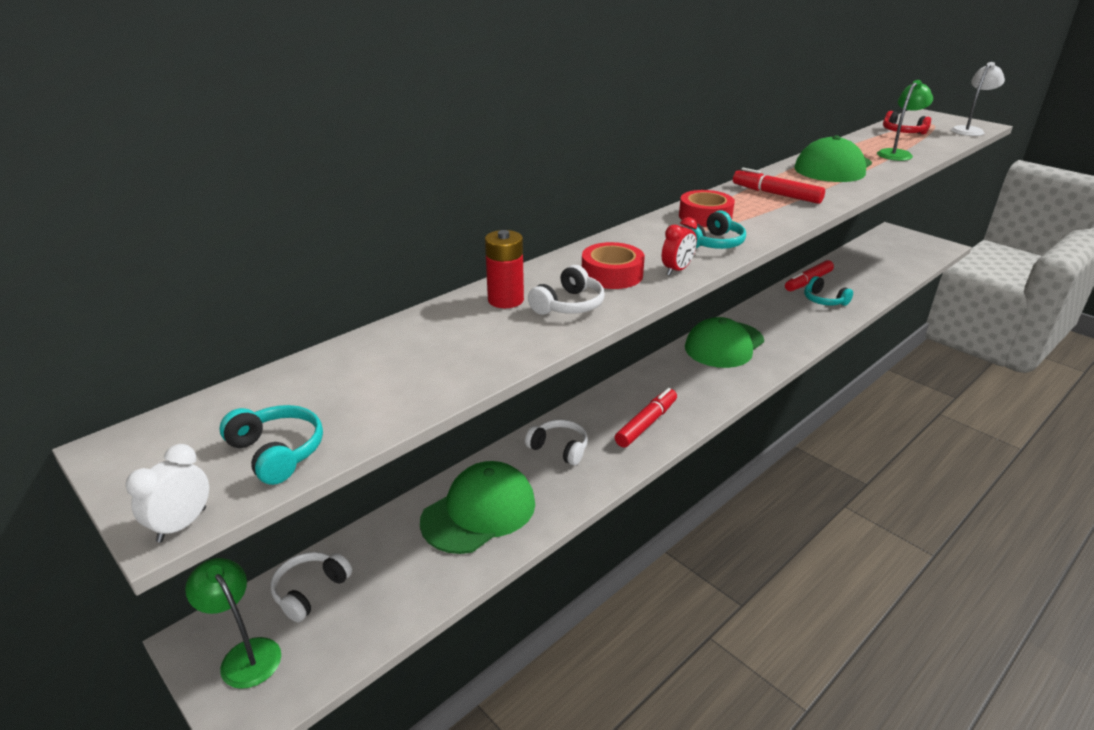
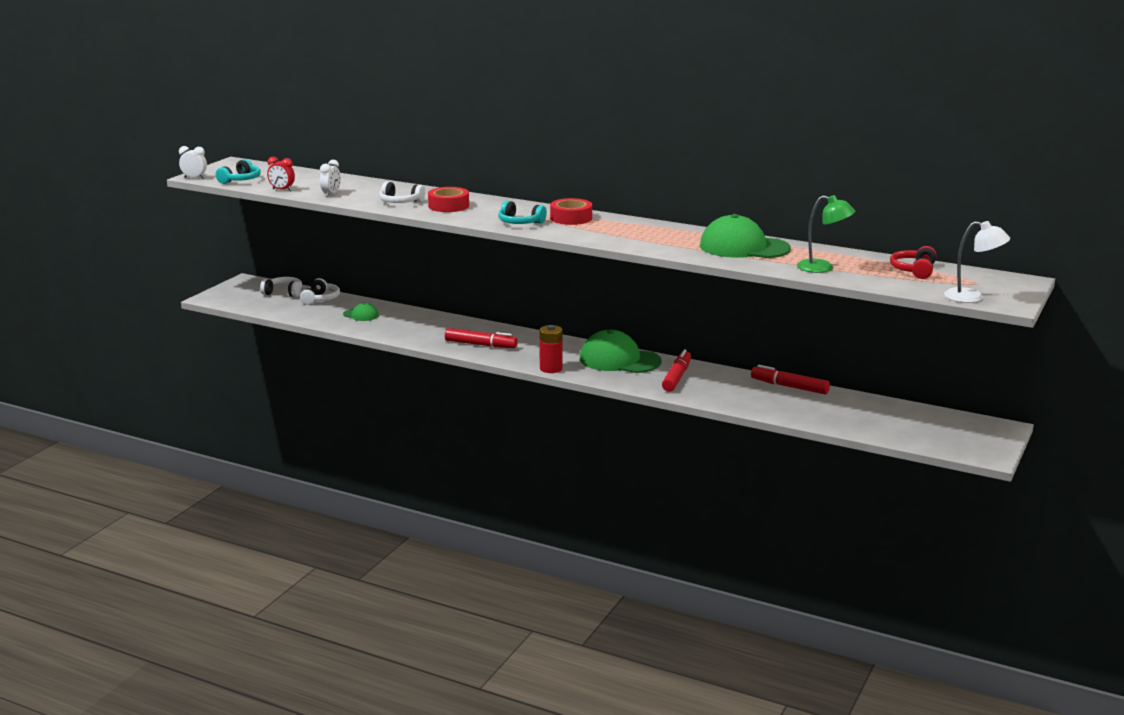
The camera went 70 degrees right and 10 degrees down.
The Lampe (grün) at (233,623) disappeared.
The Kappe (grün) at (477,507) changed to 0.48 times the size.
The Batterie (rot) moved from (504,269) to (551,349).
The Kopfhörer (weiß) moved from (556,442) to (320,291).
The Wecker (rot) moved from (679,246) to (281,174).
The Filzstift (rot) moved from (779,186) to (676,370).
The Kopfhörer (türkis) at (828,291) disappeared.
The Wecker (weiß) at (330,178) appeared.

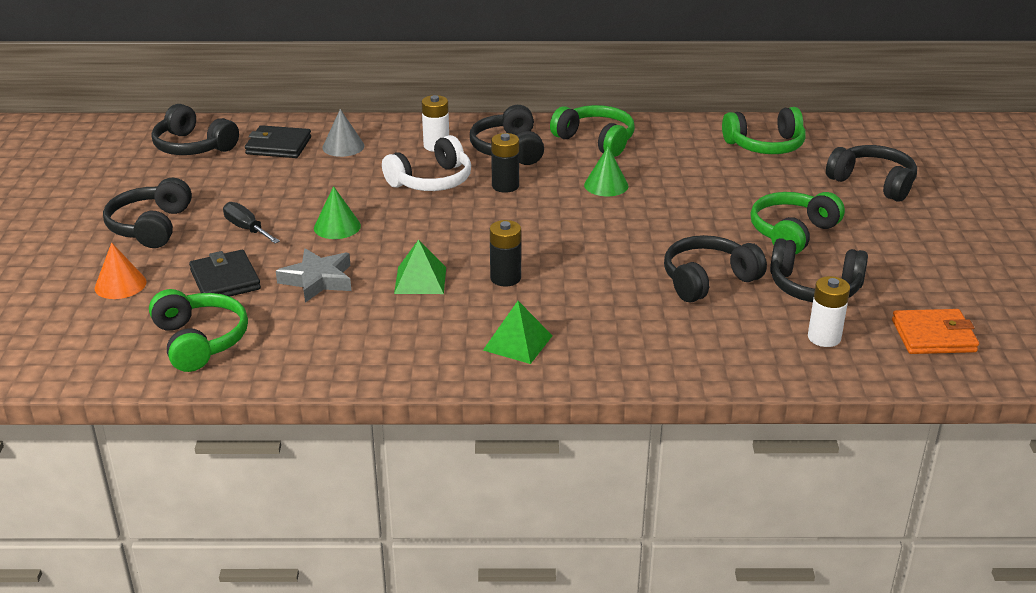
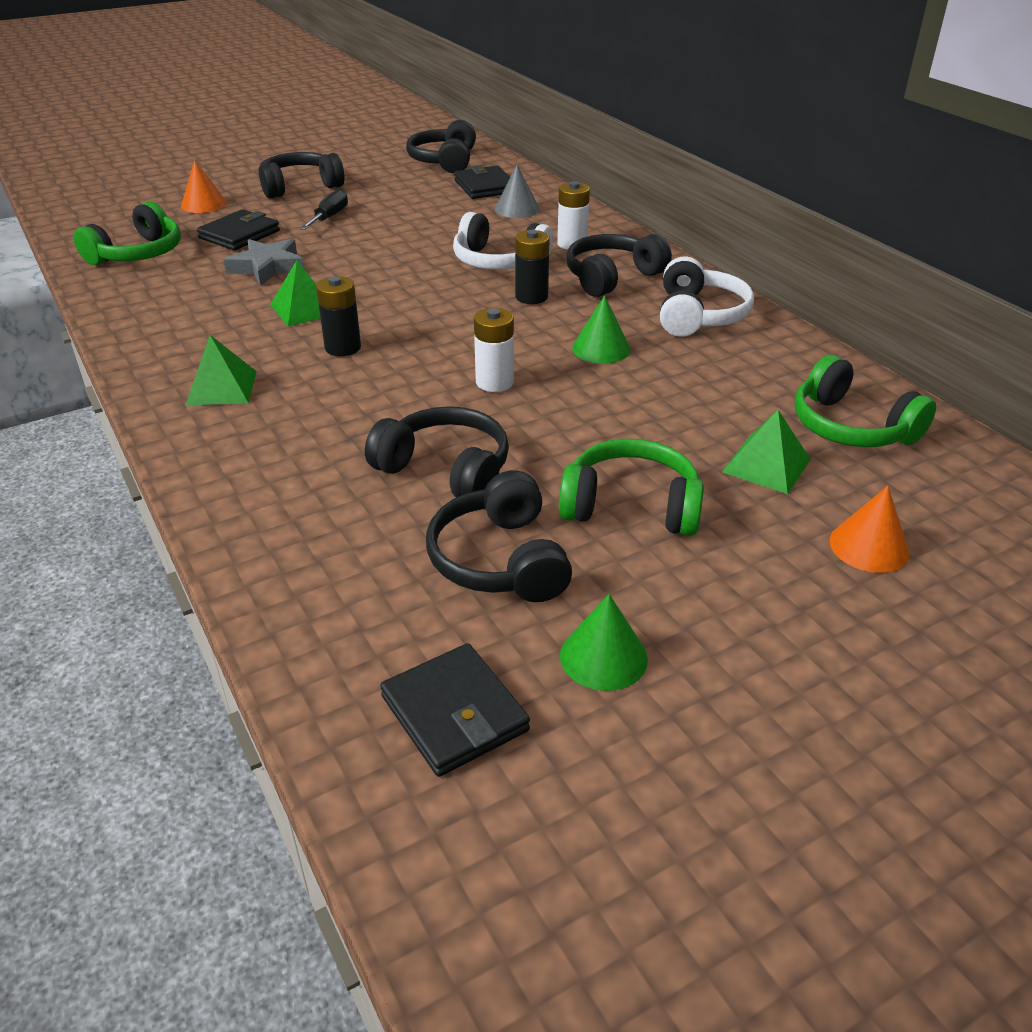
The camera went 60 degrees right and 5 degrees up.
The Kegel (grün) moved from (337,212) to (604,642).
The Kopfhörer (grün) at (592,131) became the Kopfhörer (weiß) at (707,296).
The Batterie (weiß) moved from (829,311) to (494,350).
The Kopfhörer (schwarz) at (871,173) was replaced by the Kegel (orange) at (869,529).
The Geldbörse (orange) at (935,331) became the Geldbörse (schwarz) at (455,710).
The Pyramide (grün) at (766,452) appeared.

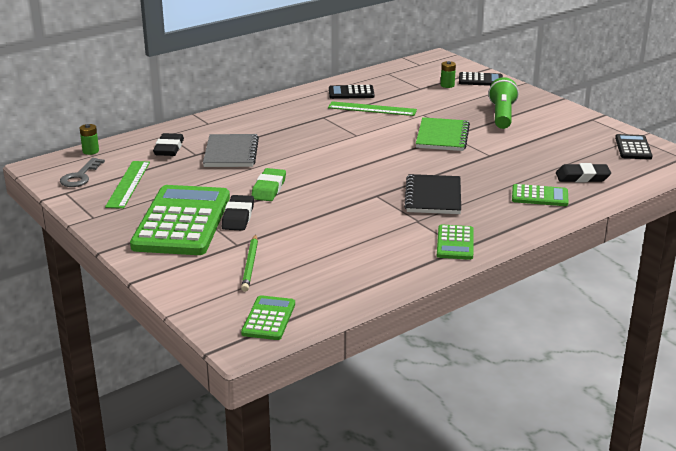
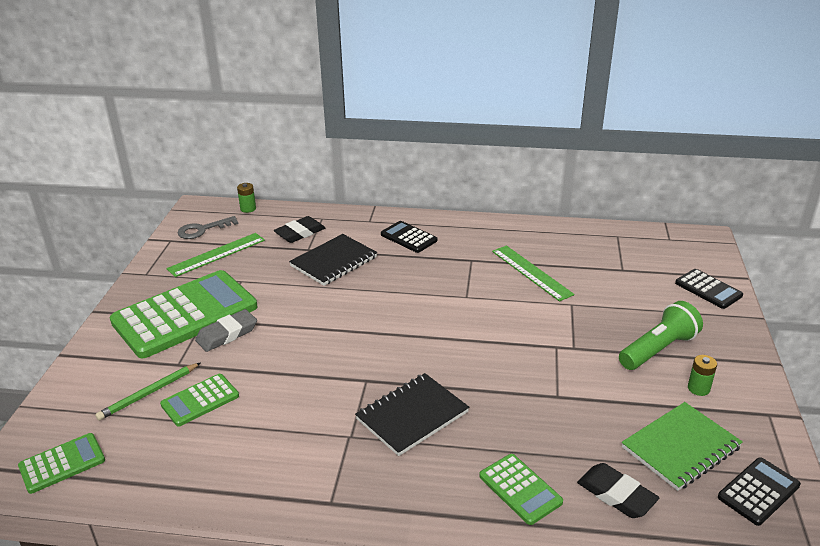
The camera went 45 degrees right and 5 degrees up.
The Notizbuch (grau) at (231,150) became the Notizbuch (schwarz) at (333,260).
The Radiergummi (schwarz) at (238,213) became the Radiergummi (grau) at (226,330).
The Radiergummi (grün) at (268,184) disappeared.
The Taschenrechner (schwarz) moved from (352,92) to (409,237).
The Notizbuch (grün) moved from (443,134) to (682,446).
The Taschenrechner (grün) moved from (455,242) to (199,400).
The Batterie (grün) moved from (448,74) to (702,375).

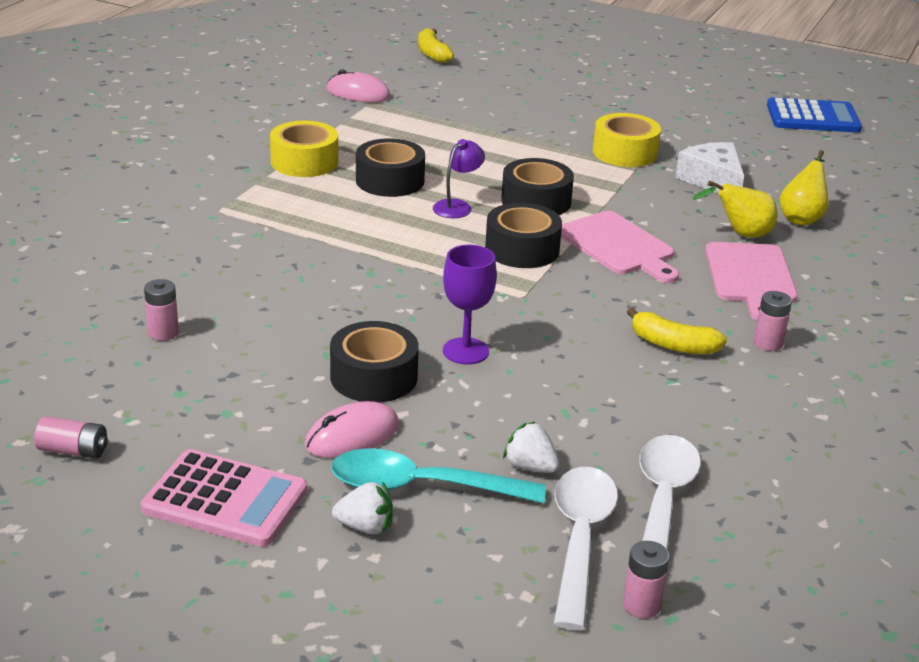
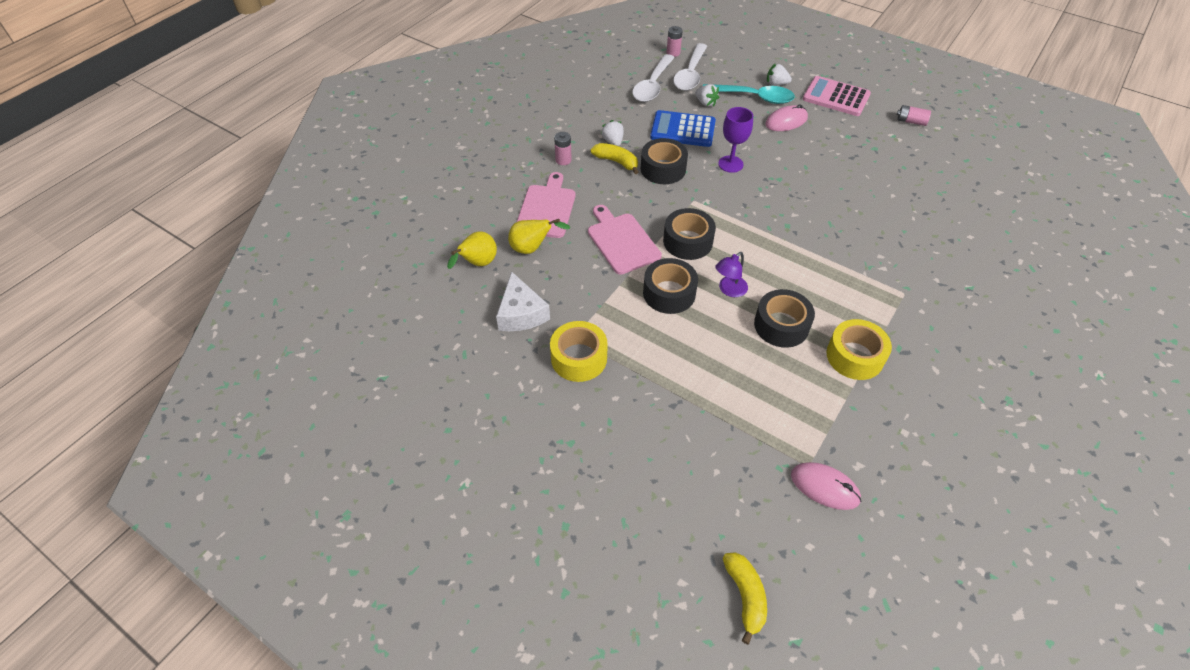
The camera went 170 degrees left and 20 degrees up.
The Batterie (rosa) at (161,310) disappeared.
The Klebeband (schwarz) moved from (374,362) to (664,161).
The Taschenrechner (blau) moved from (814,114) to (683,128).
The Erdbeere (weiß) at (612,133) appeared.

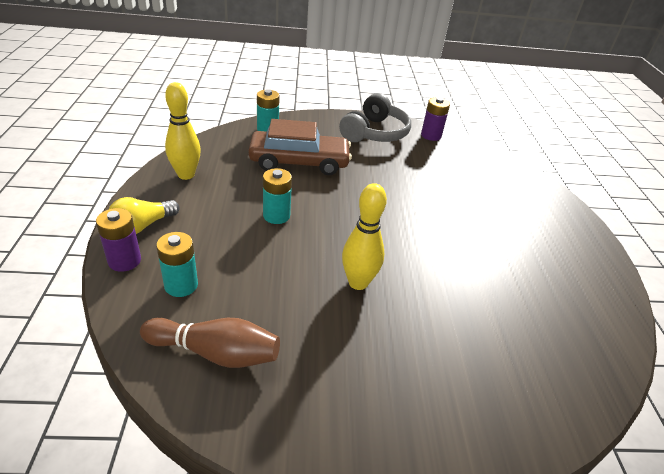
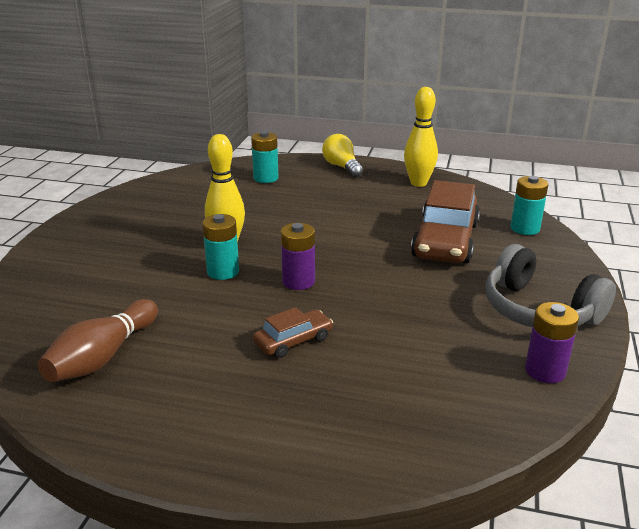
The camera went 110 degrees right and 10 degrees down.
The Batterie (lila) moved from (118,240) to (298,256).
The Bowlingkegel (braun) moved from (210,343) to (98,340).
The Batterie (türkis) moved from (277,196) to (220,247).
The Auto (braun) at (293,332) appeared.

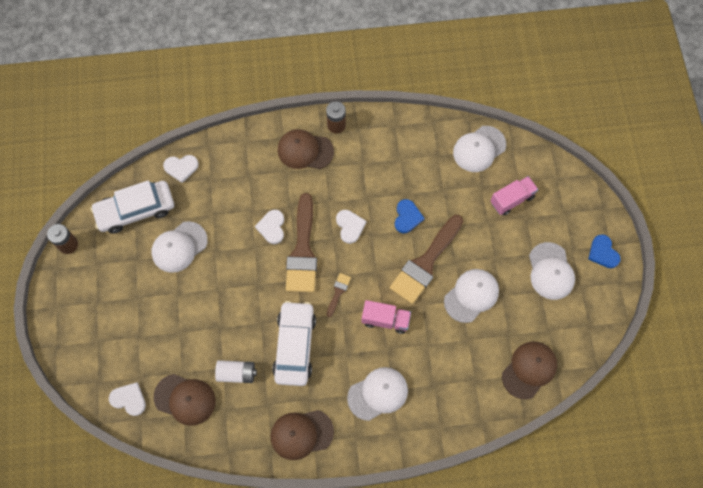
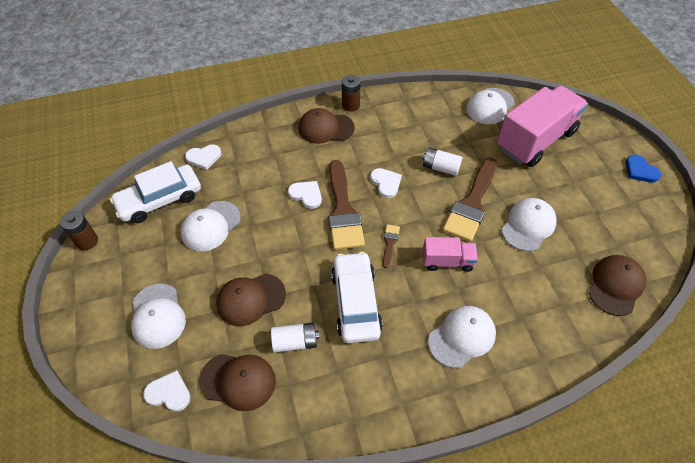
The camera went 10 degrees left and 15 degrees down.
The Herz (weiß) at (269,227) turned 135 degrees clockwise.
The Kappe (braun) moved from (302,435) to (251,300).
The Herz (blau) at (410,216) was replaced by the Batterie (weiß) at (442,161).
The Lastwagen (rosa) at (514,196) changed to 2.05 times the size.
The Kappe (weiß) moved from (552,271) to (158,316).

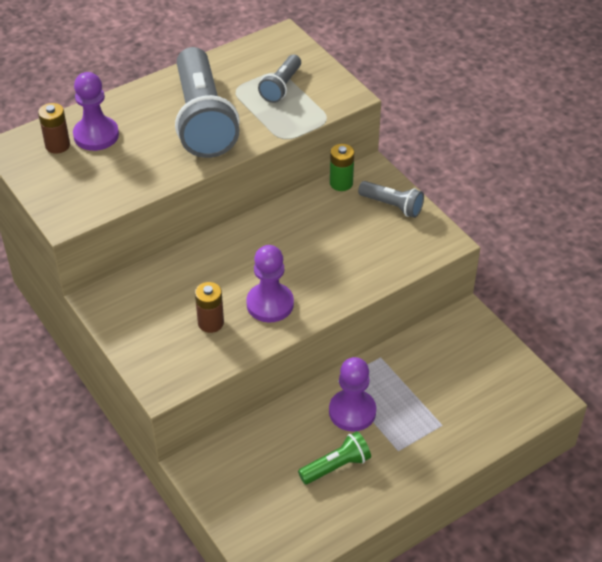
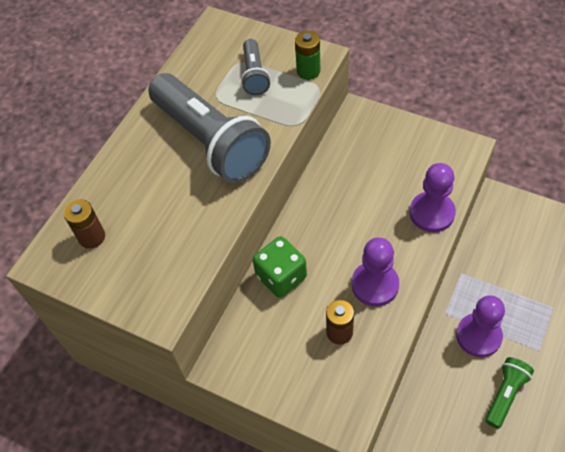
The camera went 25 degrees left and 10 degrees up.
The Bauer (lila) moved from (96,111) to (433,197).
The Batterie (grün) moved from (342,167) to (307,55).
The Taschenlampe (grau) at (391,199) disappeared.
The Spielwürfel (grün) at (280,267) appeared.

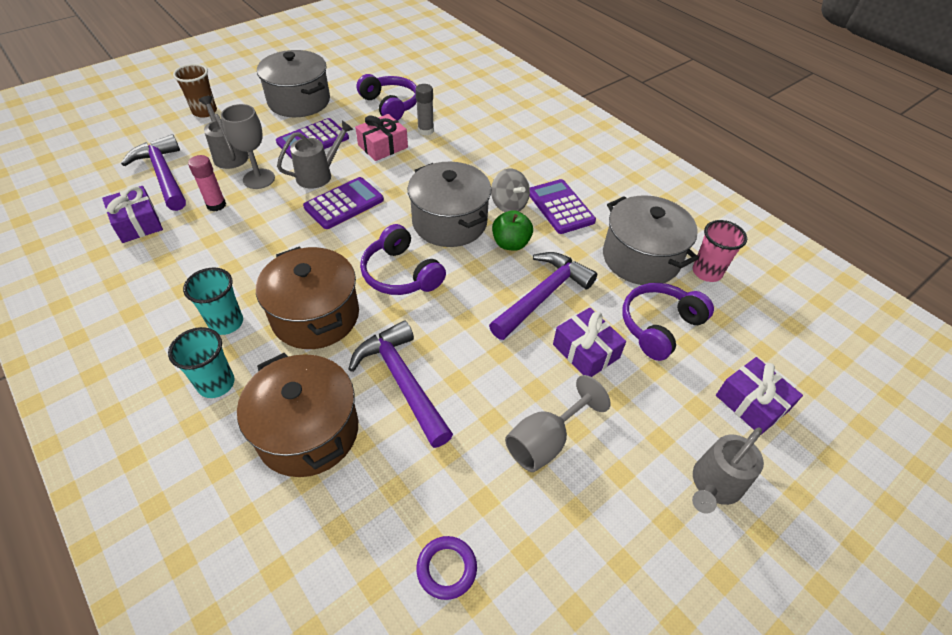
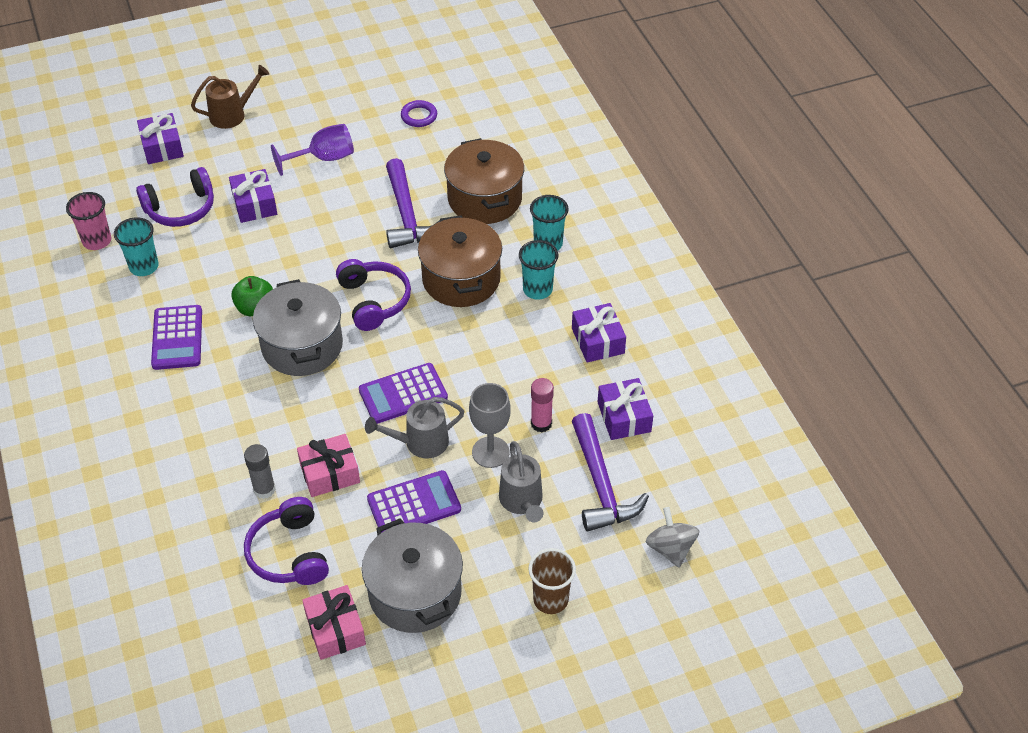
The camera went 160 degrees left and 0 degrees up.
The Hammer (lila) at (543,296) disappeared.
The Kreisel (grau) moved from (510,190) to (672,537).
The Kelch (grau) at (558,423) became the Kelch (lila) at (312,150).
The Kochtopf (grau) at (651,240) was replaced by the Becher (türkis) at (136,246).
The Gießkanne (grau) at (728,470) became the Gießkanne (braun) at (230,97).
The Geschenk (rosa) at (334,622) appeared.
The Geschenk (lila) at (599,333) appeared.

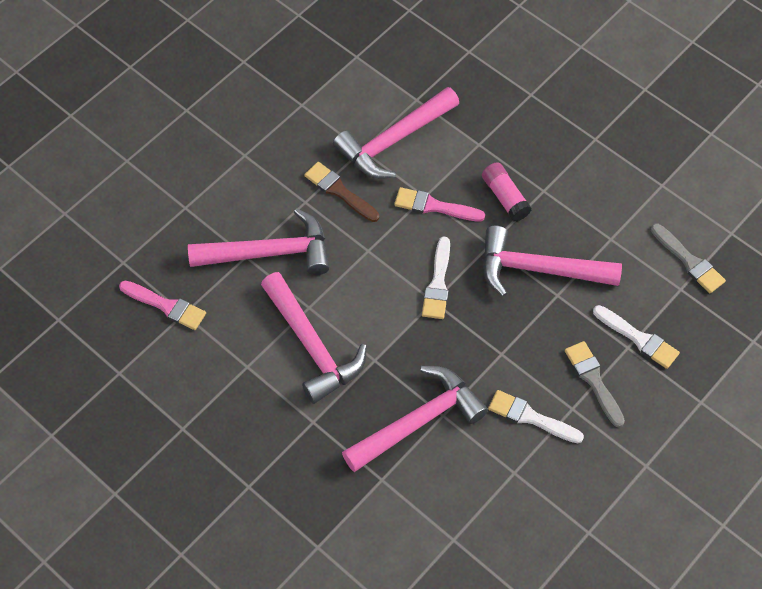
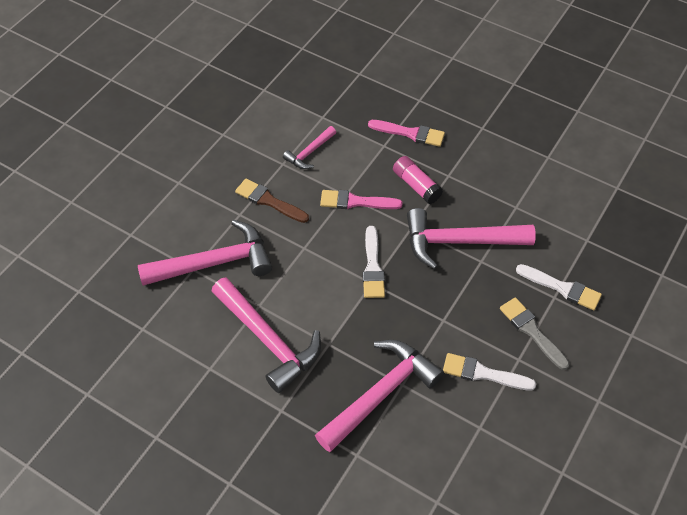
The camera went 10 degrees left and 5 degrees down.
The Pinsel (rosa) moved from (162,305) to (406,133).
The Hammer (rosa) at (396,132) changed to 0.51 times the size.
The Pinsel (grau) at (688,258) disappeared.

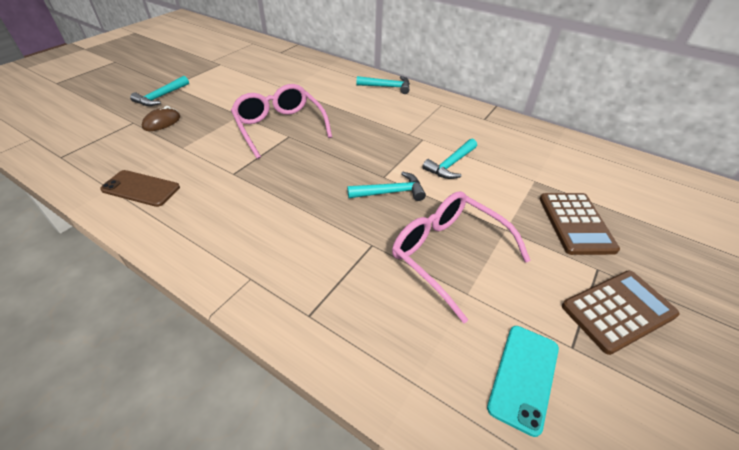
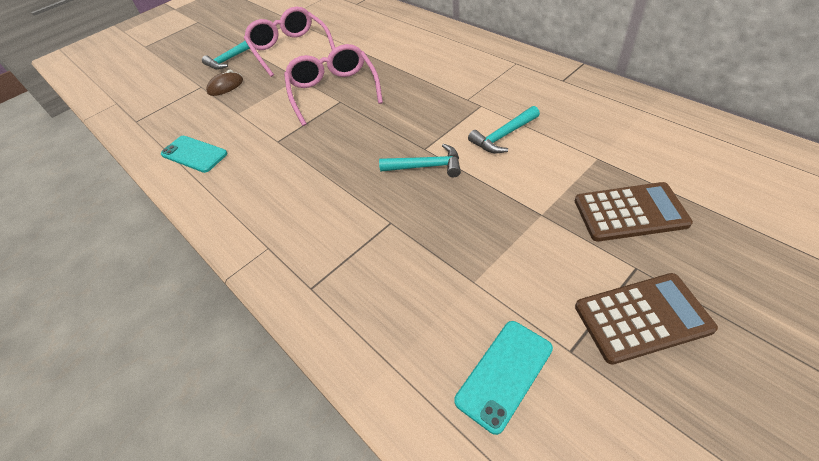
The camera went 20 degrees right and 5 degrees up.
The Handy (braun) at (140,188) became the Handy (türkis) at (194,154).
The Hammer (türkis) at (383,85) disappeared.
The Brille (rosa) moved from (461,257) to (289,42).
The Taschenrechner (braun) at (579,224) turned 105 degrees counterclockwise.

